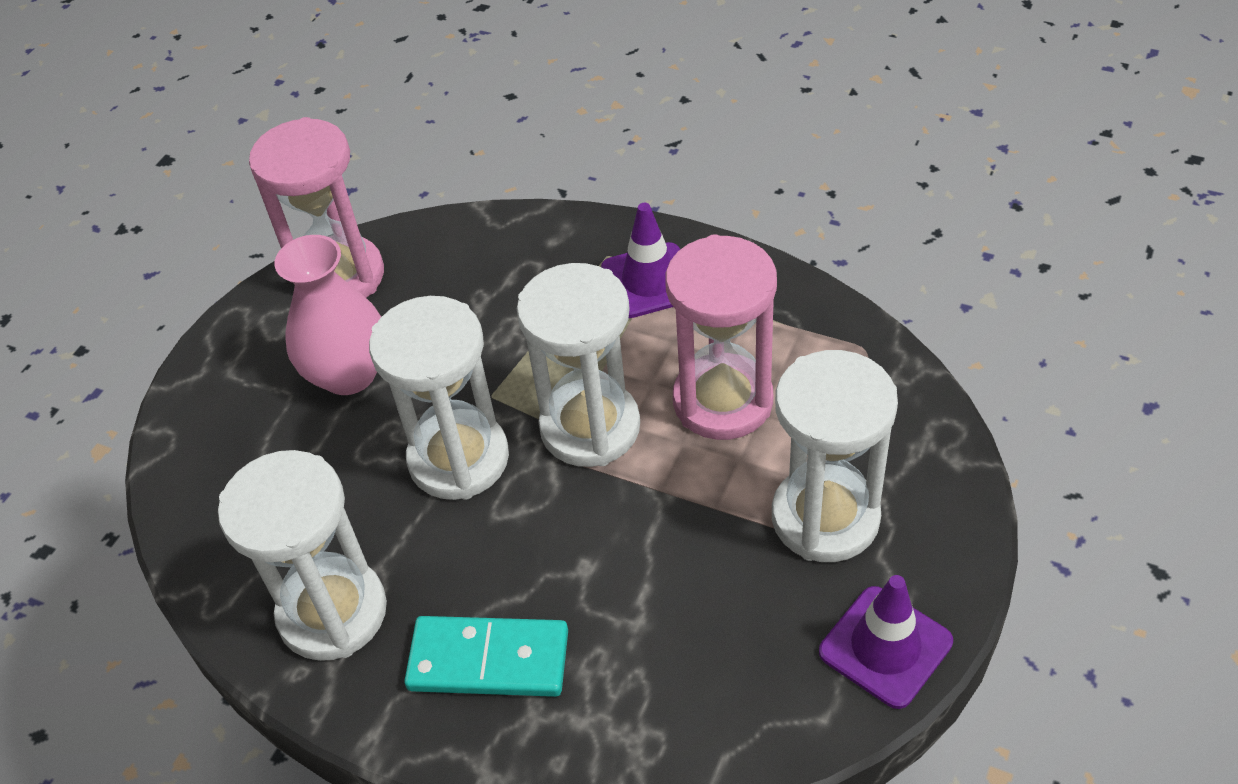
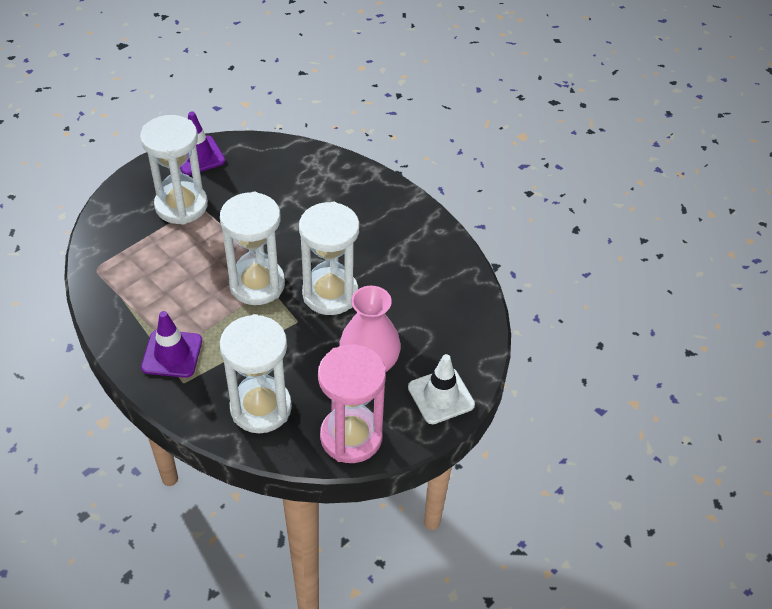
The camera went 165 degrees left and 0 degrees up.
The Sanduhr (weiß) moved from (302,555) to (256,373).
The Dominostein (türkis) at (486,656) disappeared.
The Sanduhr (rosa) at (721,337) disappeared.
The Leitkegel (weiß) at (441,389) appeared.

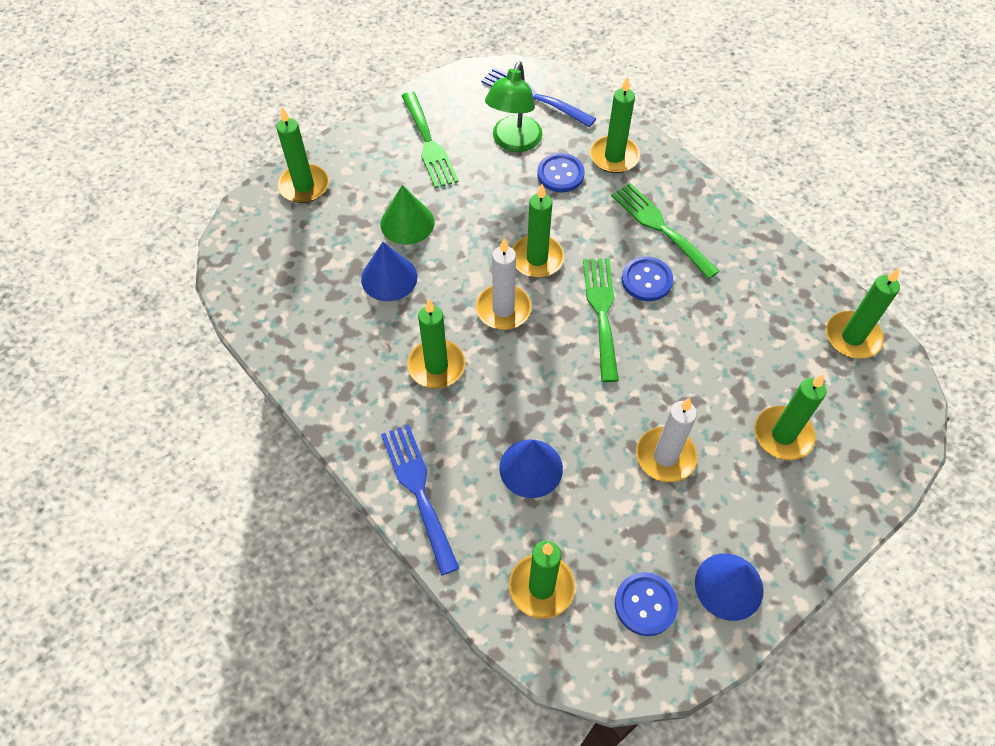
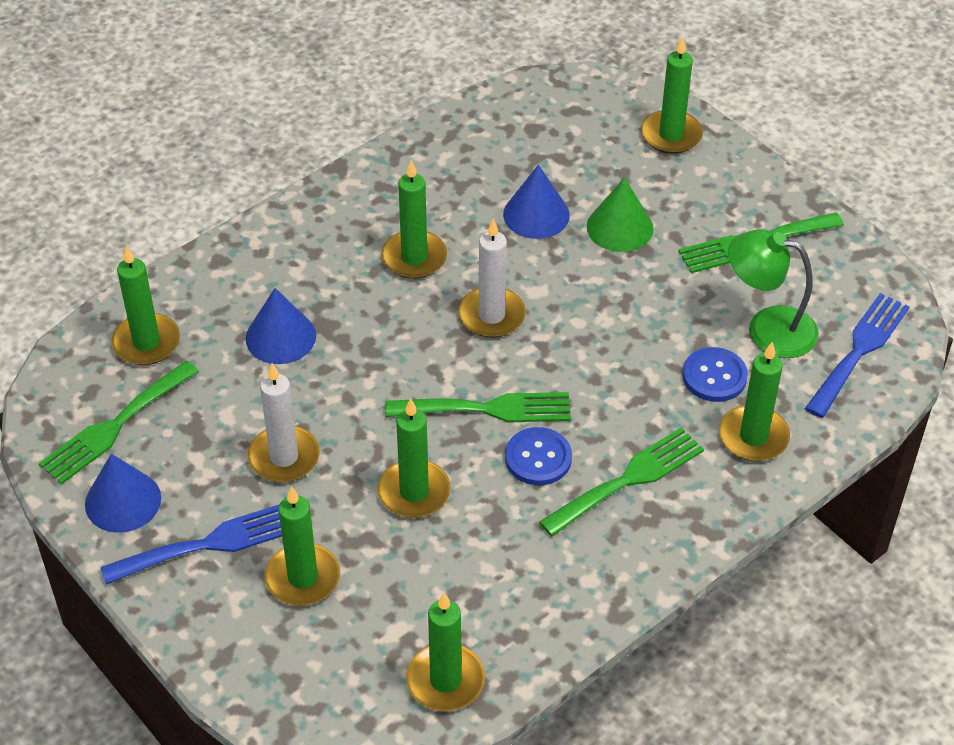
The camera went 90 degrees right and 10 degrees down.
The Gabel (blau) moved from (420,500) to (191,544).
The Kerze (grün) moved from (538,231) to (414,458).
The Knopf (blau) at (646,604) was replaced by the Gabel (grün) at (119,422).

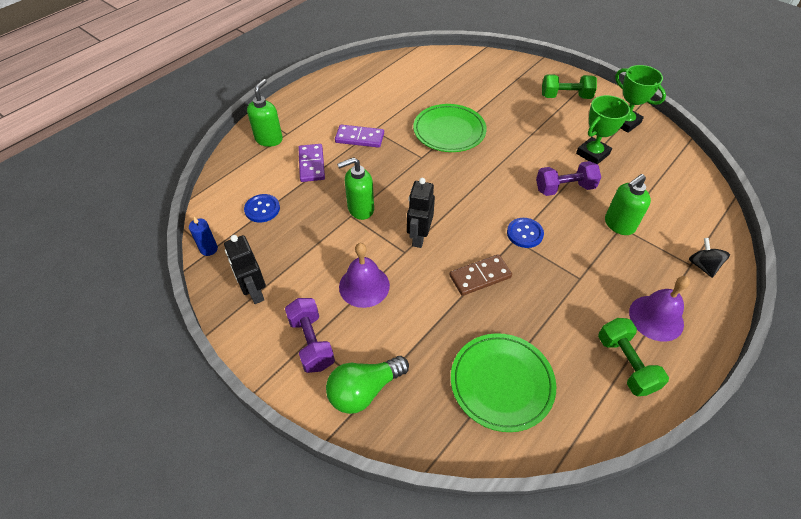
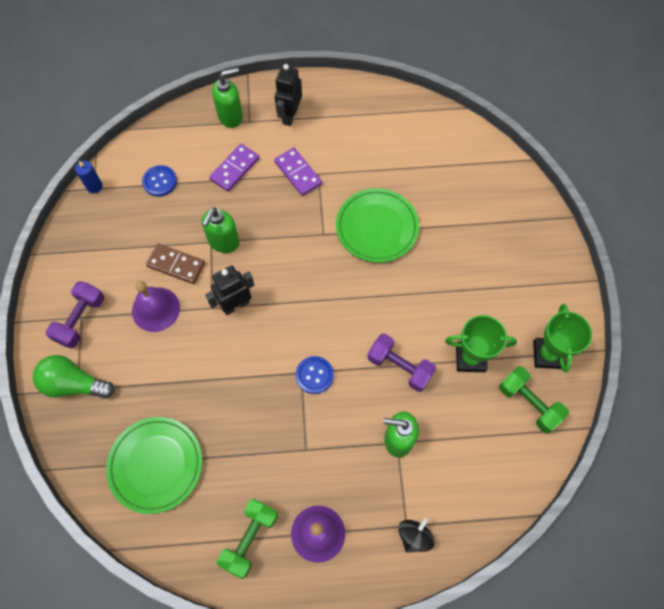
The camera went 45 degrees right and 15 degrees up.
The Roboter (schwarz) moved from (245,269) to (288,95).
The Seifenspender (grün) at (355,188) turned 90 degrees counterclockwise.
The Dominostein (braun) moved from (480,275) to (175,263).
The Hantel (grün) moved from (569,86) to (534,399).

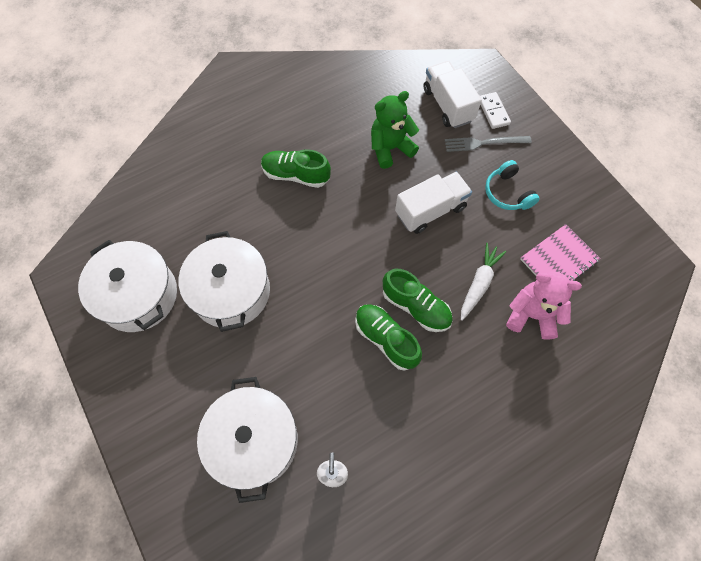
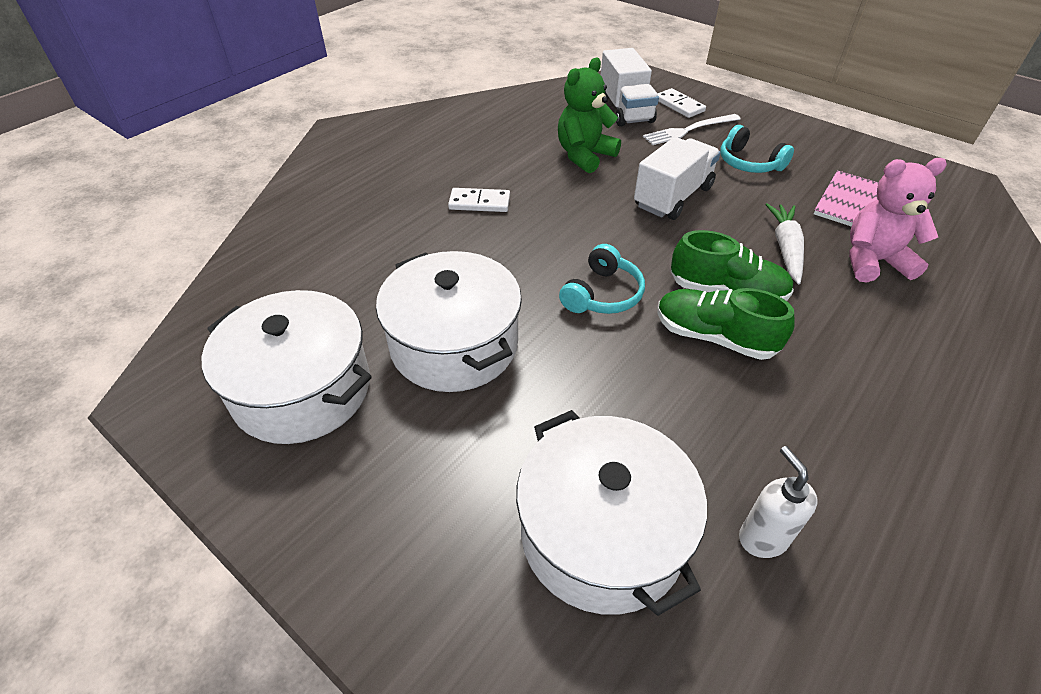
The camera went 20 degrees left and 20 degrees down.
The Schuh (grün) at (296,168) was replaced by the Dominostein (weiß) at (479,200).
The Lastwagen (weiß) at (452,94) turned 150 degrees counterclockwise.
The Gabel (grau) at (488,144) became the Gabel (weiß) at (692,129).
The Kopfhörer (türkis) at (602,279) appeared.

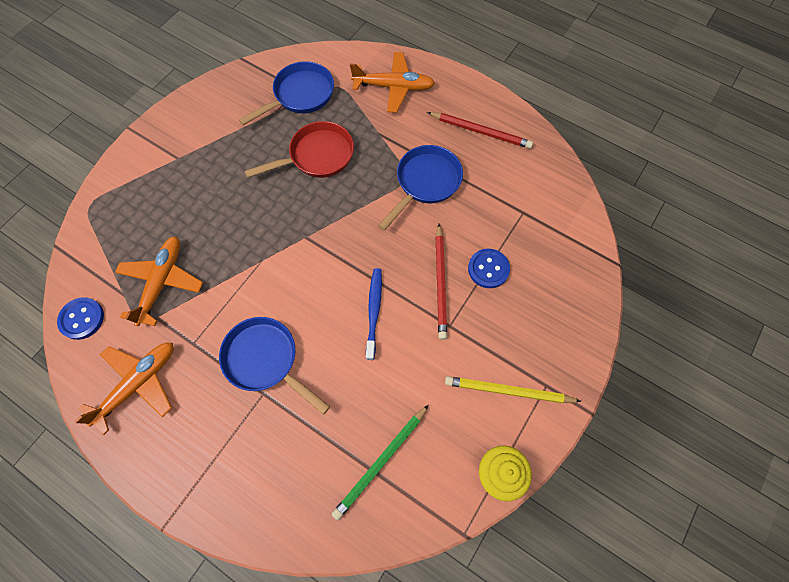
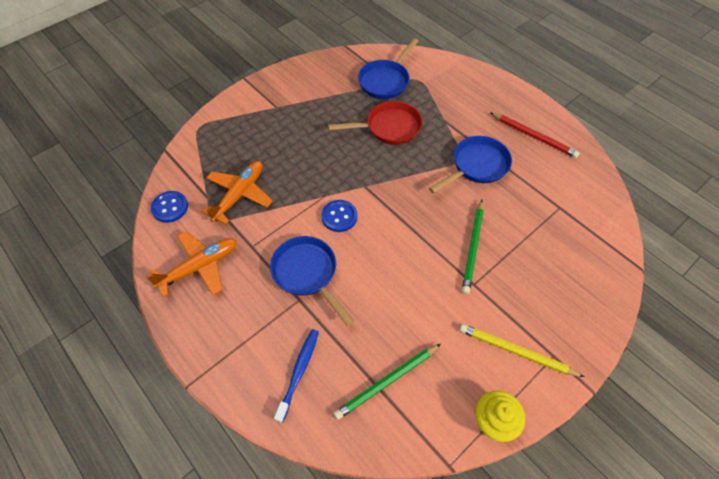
The camera went 15 degrees right and 10 degrees down.
The Pfanne (blau) at (286,93) turned 150 degrees clockwise.
The Flugzeug (orange) at (392,82) disappeared.
The Zahnbürste (blau) moved from (374,314) to (296,376).
The Bleistift (rot) at (441,282) became the Bleistift (grün) at (473,247).
The Knopf (blau) moved from (489,268) to (339,216).

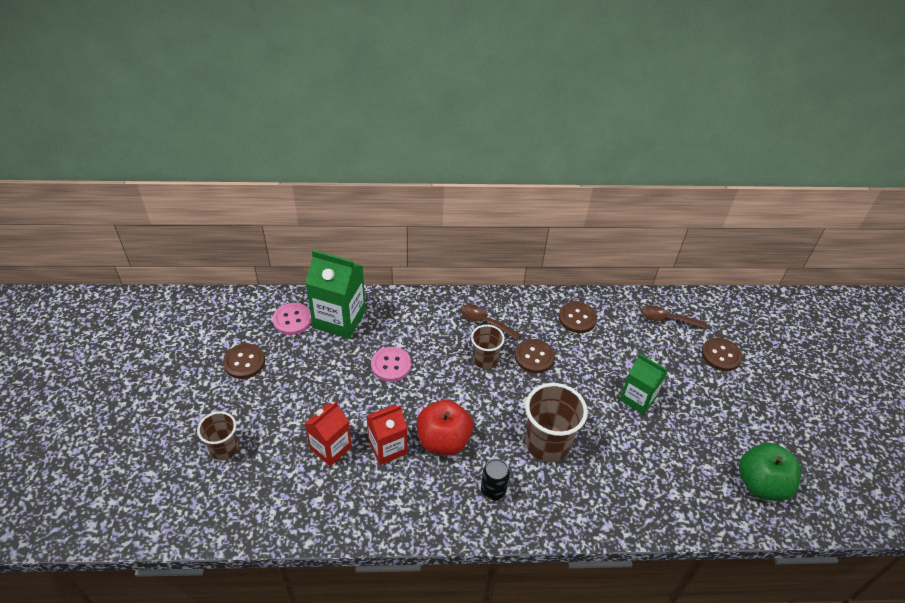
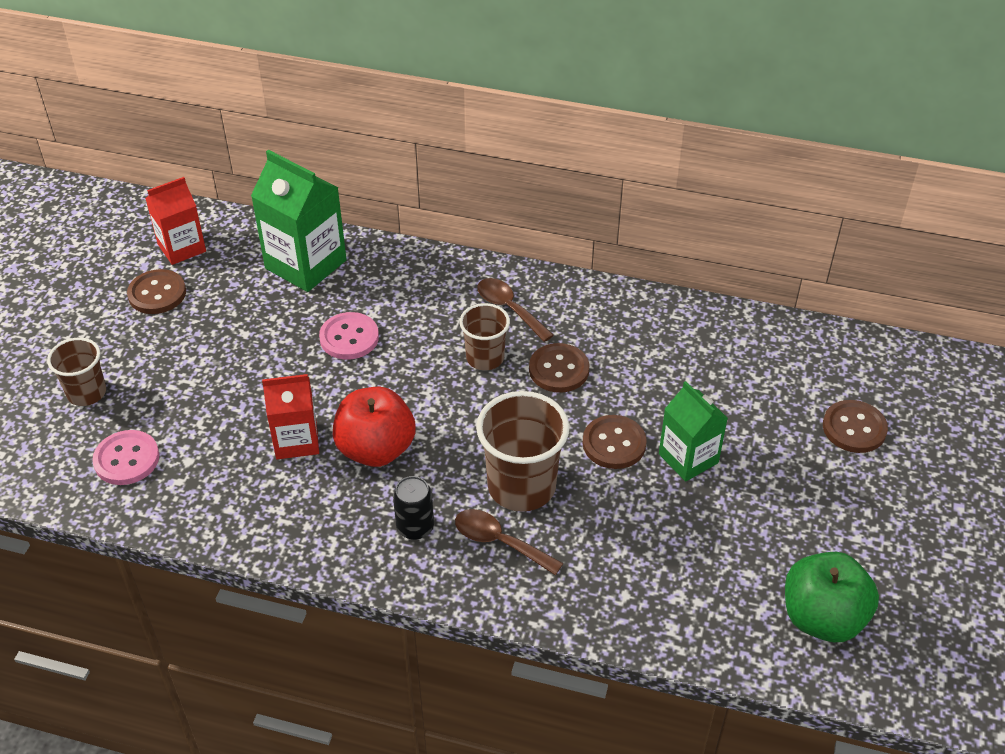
The camera went 20 degrees right and 0 degrees up.
The Knopf (rosa) moved from (292,319) to (125,457).
The Getränkekarton (rot) moved from (328,434) to (175,221).
The Knopf (braun) moved from (578,317) to (615,442).
The Löffel (braun) moved from (674,317) to (509,542).

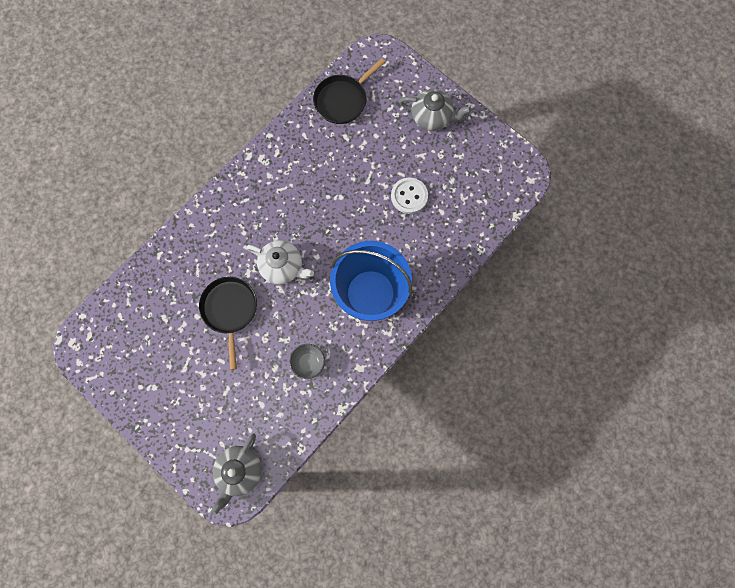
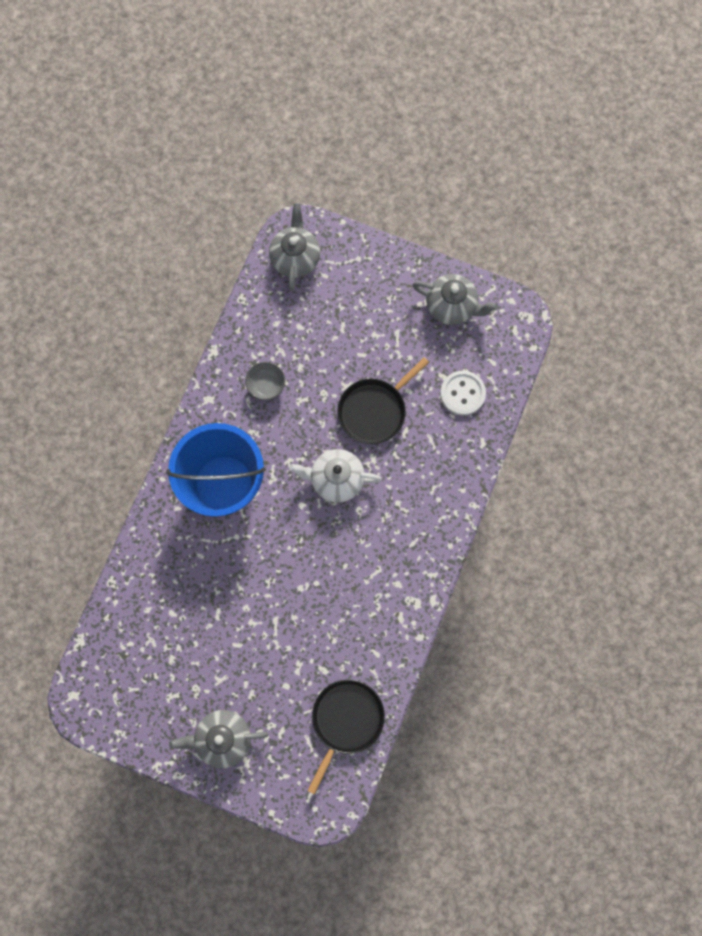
The camera went 160 degrees right and 0 degrees up.
The Pfanne (schwarz) at (228,323) turned 75 degrees clockwise.
The Knopf (weiß) moved from (409,196) to (463,393).
The Teekanne (grau) at (455,299) appeared.

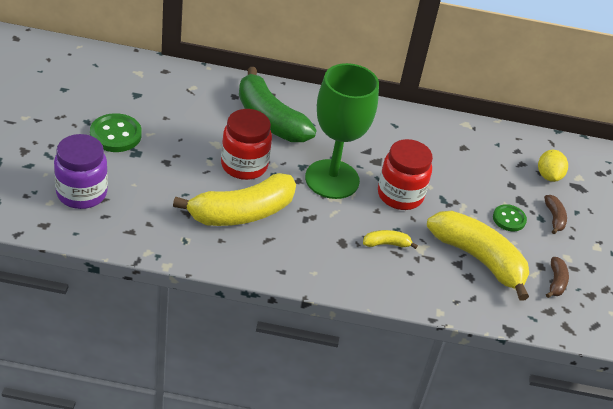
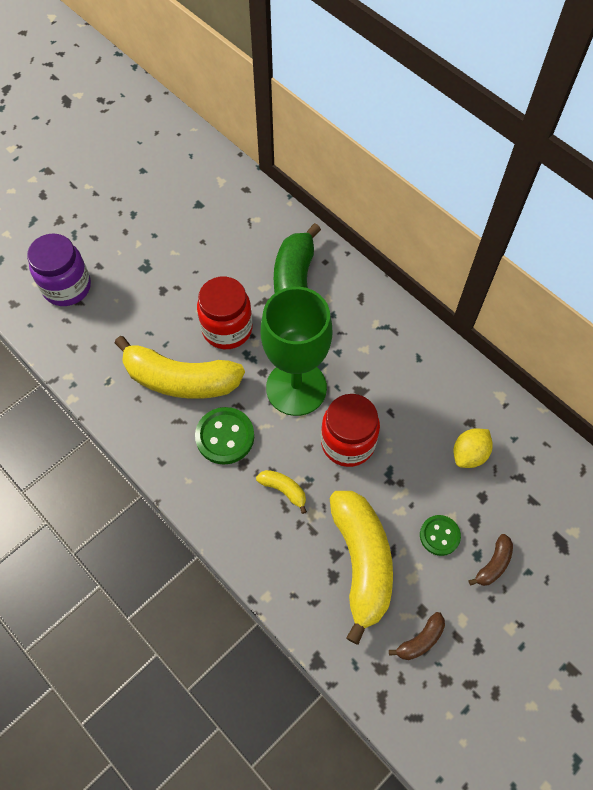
The camera went 45 degrees right and 20 degrees up.
The Knopf (grün) moved from (116,132) to (224,435).
The Zitrone (gelb) moved from (553,166) to (473,448).

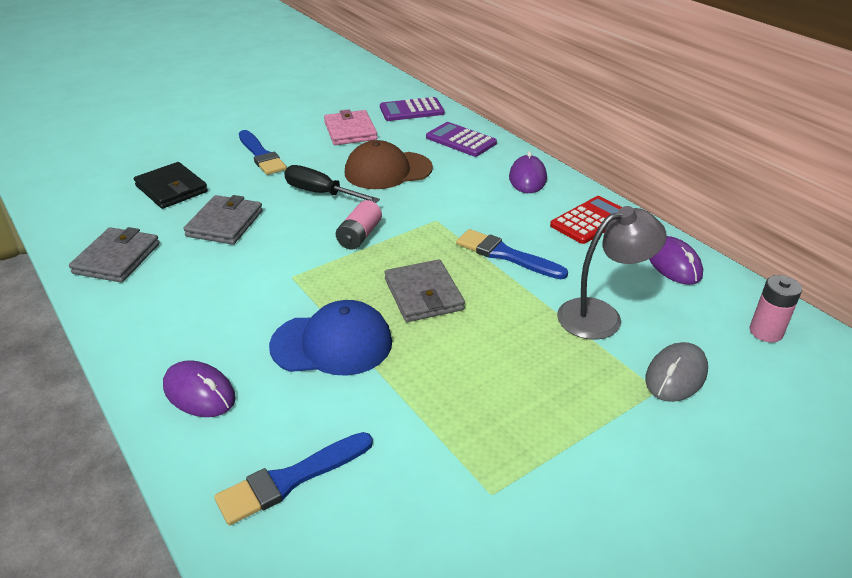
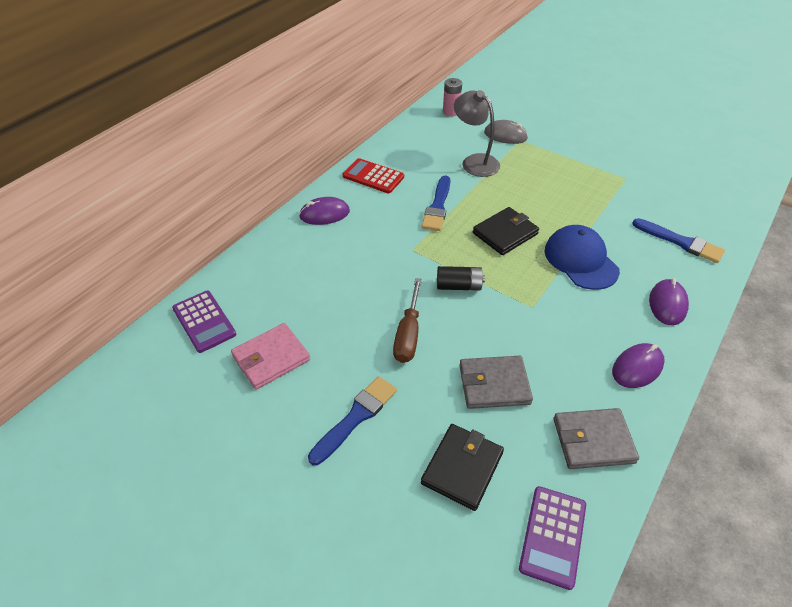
The camera went 110 degrees left and 10 degrees up.
The Schraubenzieher (schwarz) at (332,184) became the Schraubenzieher (braun) at (407,320).
The Batterie (rosa) at (359,225) became the Batterie (schwarz) at (461,278).
The Kappe (braun) at (389,164) disappeared.
The Geldbörse (grau) at (425,290) became the Geldbörse (schwarz) at (506,231).
The Taschenrechner (lila) moved from (461,139) to (552,538).
The Computermaus (lila) moved from (676,260) to (638,365).

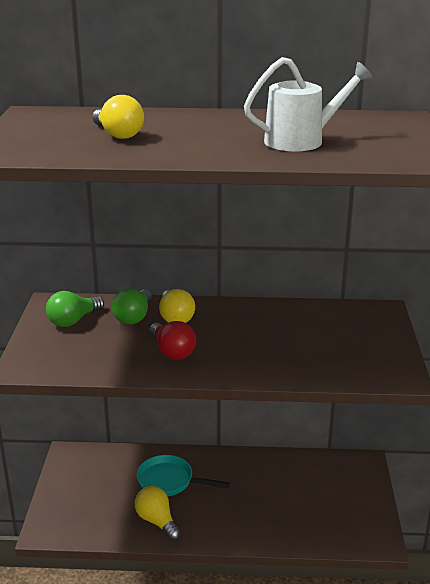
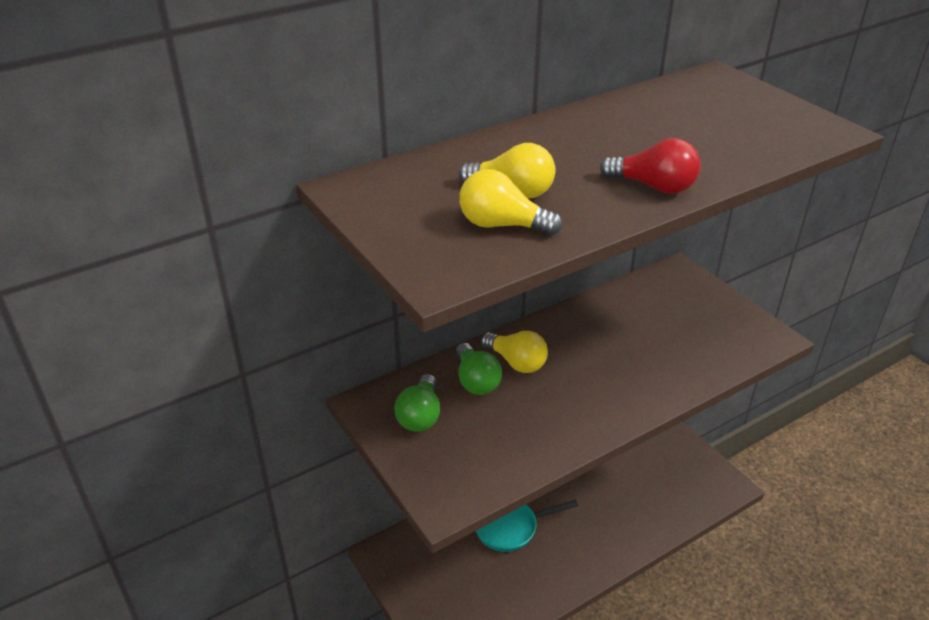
The camera went 35 degrees left and 10 degrees up.
The Glühbirne (gelb) moved from (158,513) to (510,202).
The Glühbirne (rot) moved from (172,340) to (650,166).
The Gießkanne (weiß) at (308,104) disappeared.

